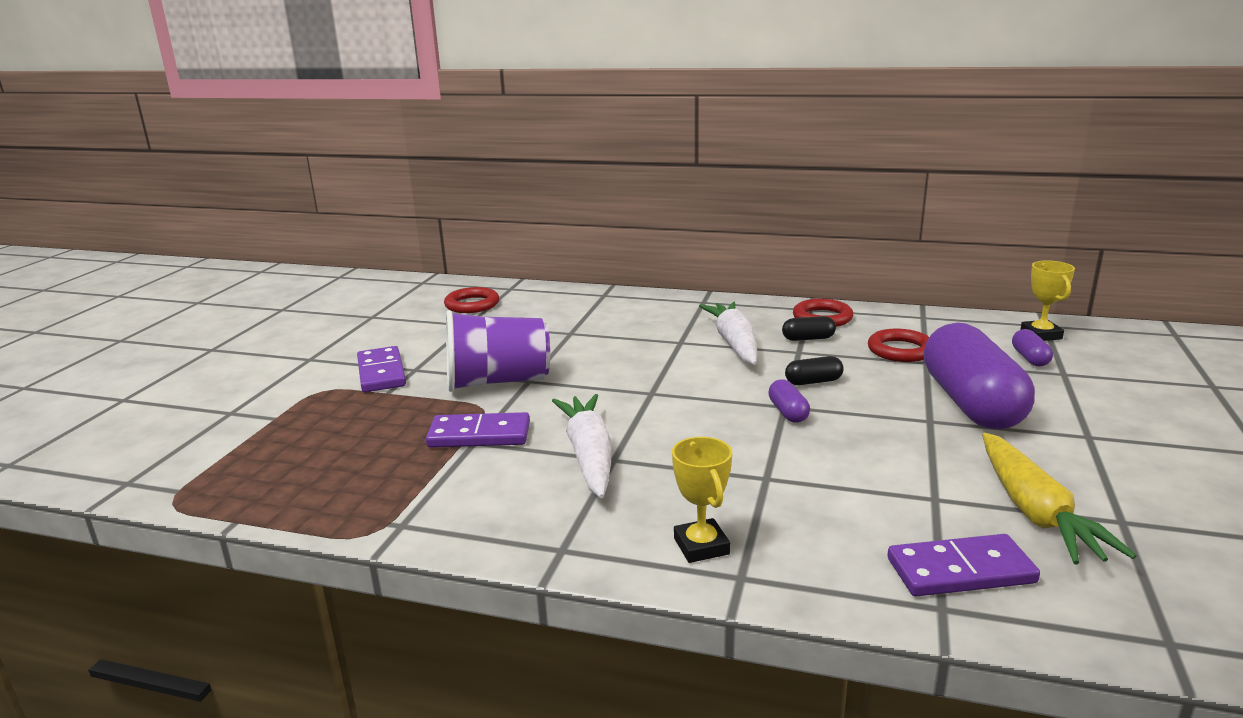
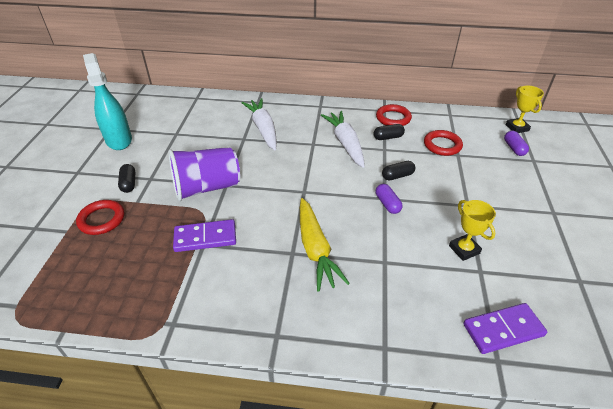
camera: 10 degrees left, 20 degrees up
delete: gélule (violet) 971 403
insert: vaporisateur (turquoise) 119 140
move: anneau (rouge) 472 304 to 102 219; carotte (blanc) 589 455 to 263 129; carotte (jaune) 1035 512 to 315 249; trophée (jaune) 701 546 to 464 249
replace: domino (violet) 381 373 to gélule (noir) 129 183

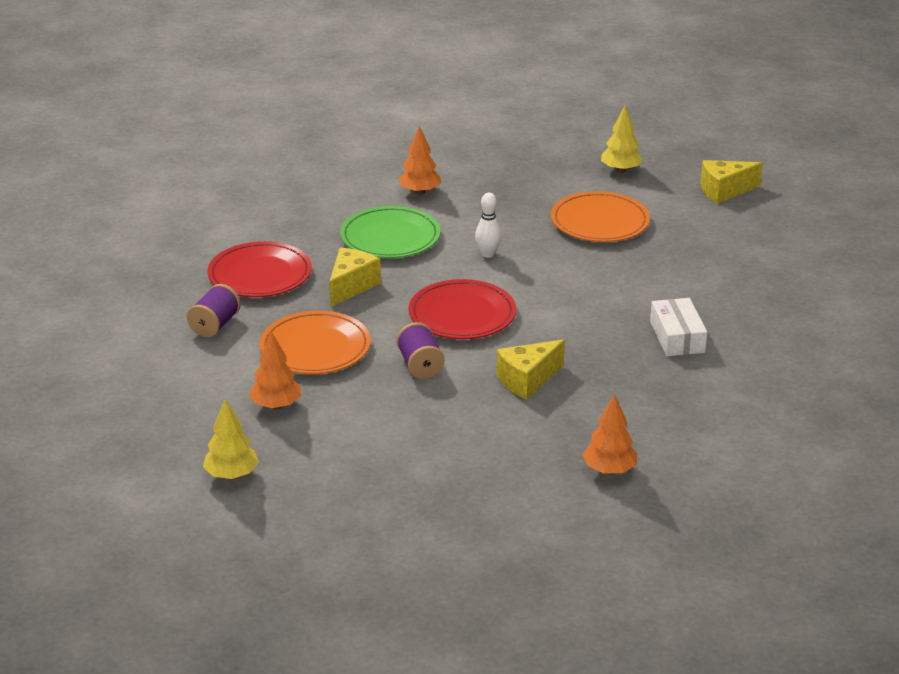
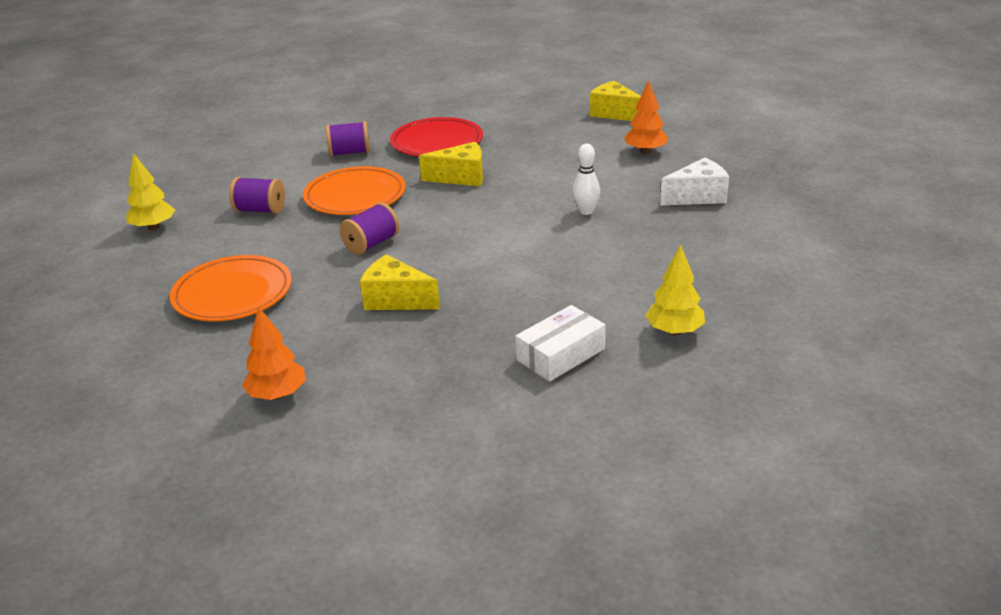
camera: 60 degrees right, 0 degrees up
delete: assiette (vert) 390 237; assiette (rouge) 462 315
insert: fromage (blanc) 698 196
move: assiette (orange) 599 222 to 233 293; fromage (jaune) 724 191 to 614 113; arbre (jaune) 620 170 to 674 331
replace: arbre (orange) 276 405 to bobine (violet) 260 210

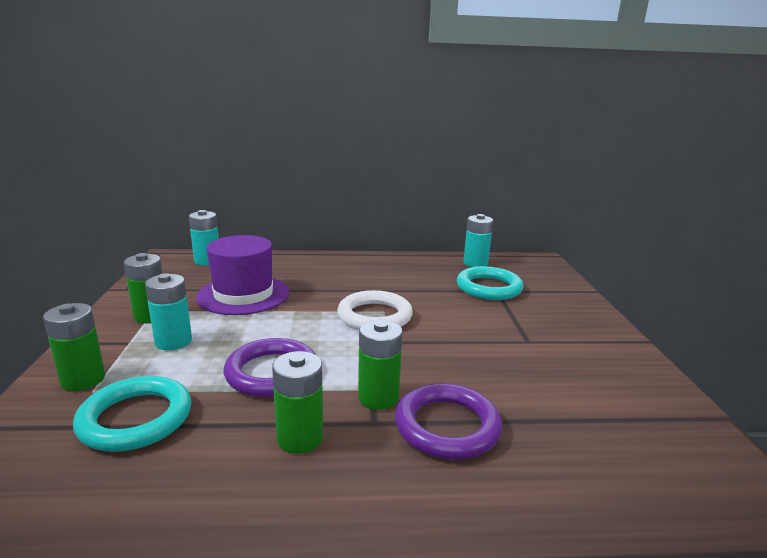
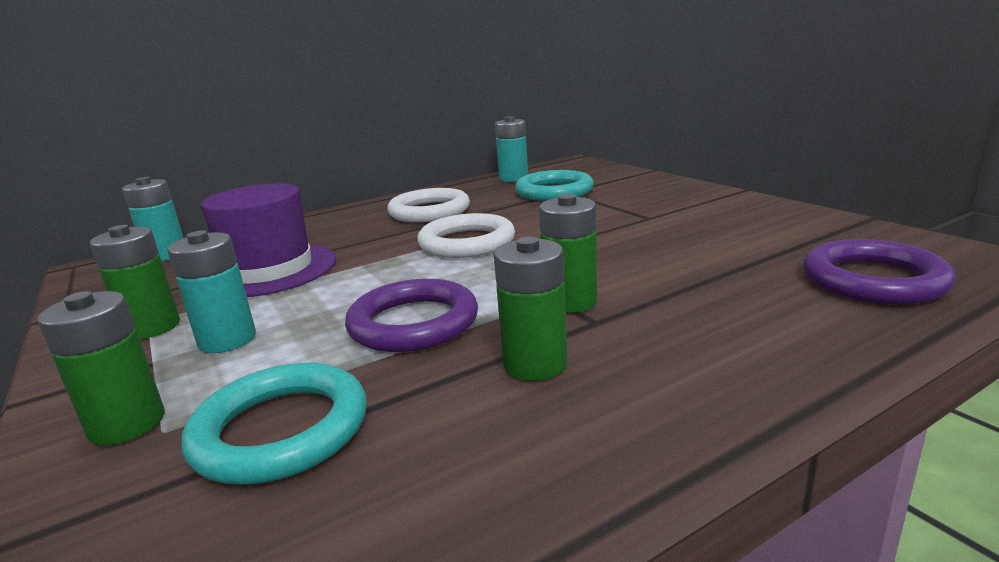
camera: 25 degrees left, 0 degrees up
insert: anneau (blanc) 429 211
move: anneau (violet) 447 426 to 873 280

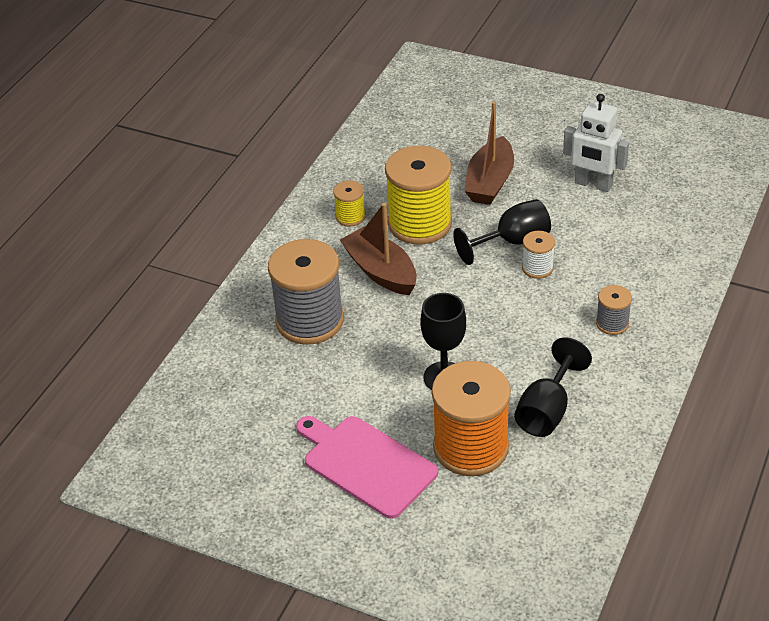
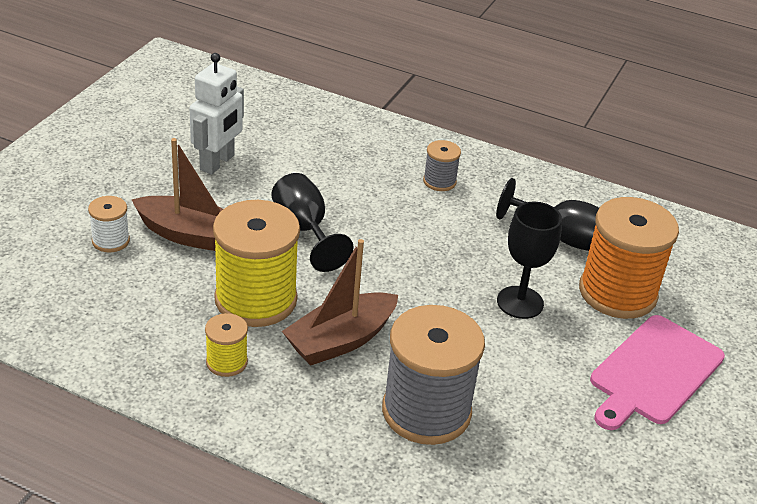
camera: 95 degrees left, 5 degrees down
move: bobine (blanc) 537 268 to 110 241

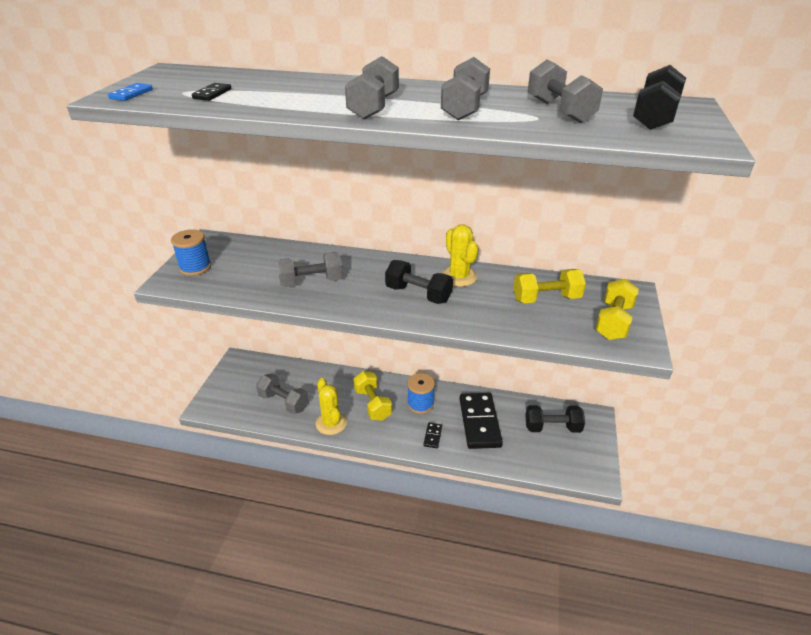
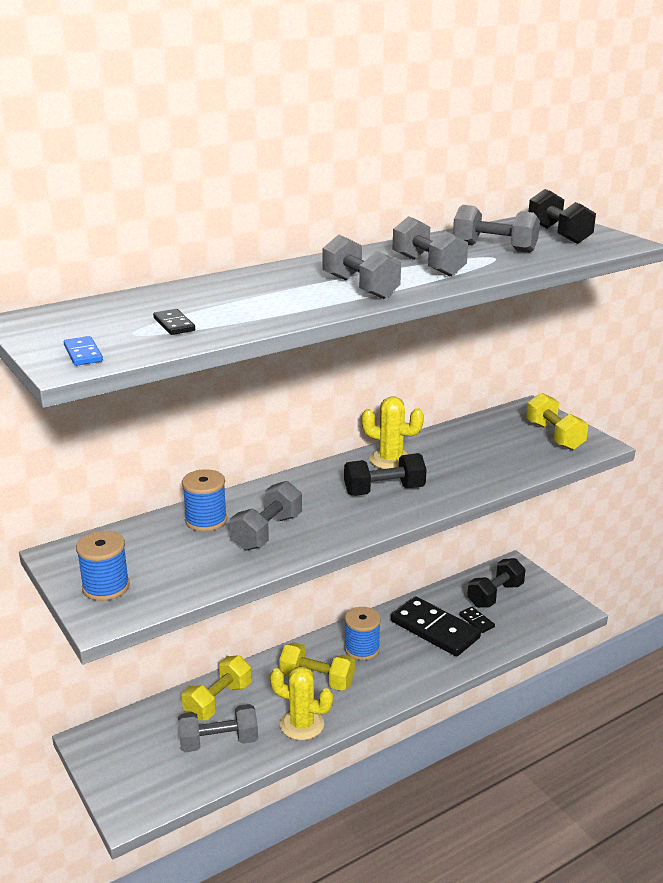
camera: 45 degrees left, 10 degrees down
insert: bobine (bleu) 206 520
move: haltère (jaune) 546 299 to 218 701; domino (noir) 433 436 to 476 621

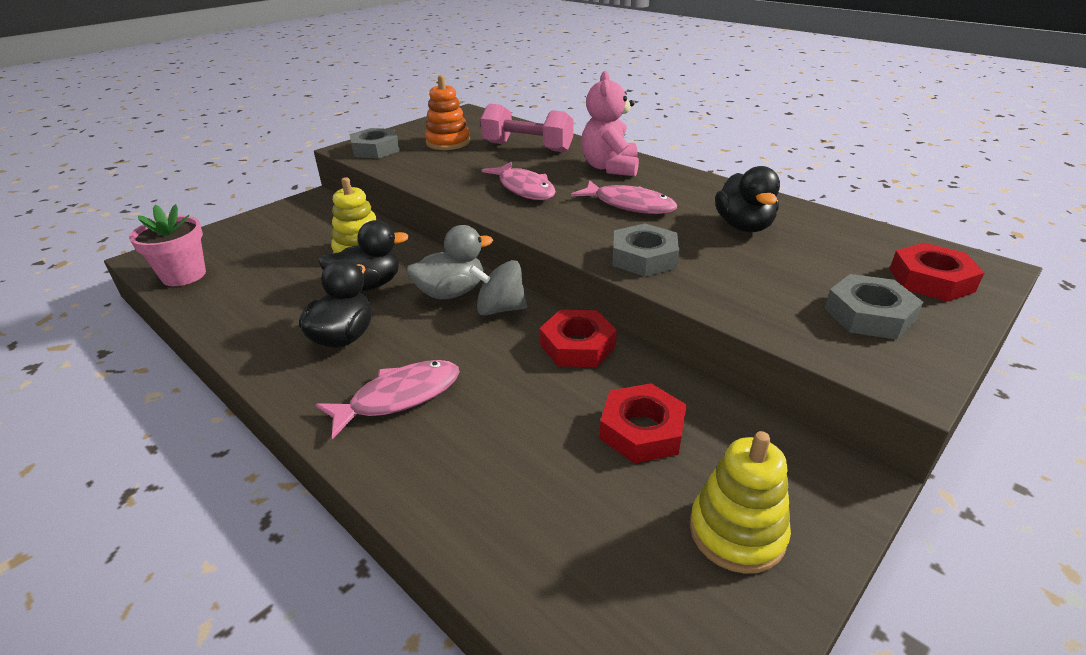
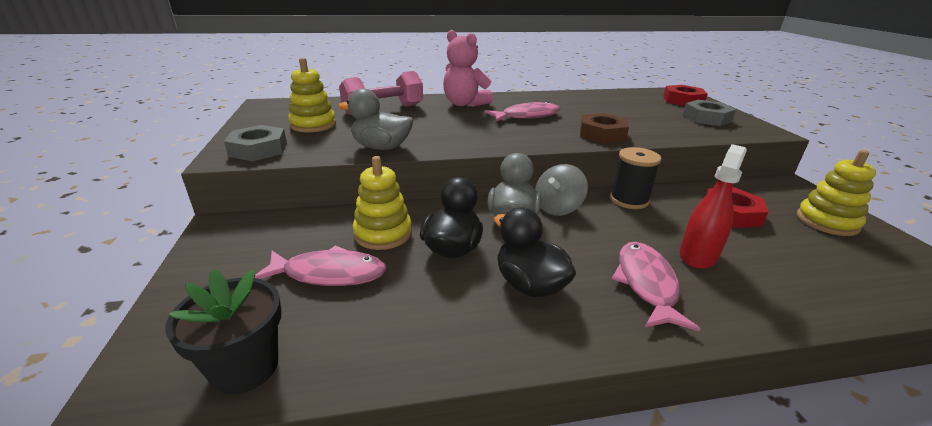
camera: 55 degrees left, 5 degrees down
delete: canard (noir) 743 226
insert: canard (gris) 381 147; vaporisateur (rouge) 698 255
move: poisson (rose) 524 188 to 329 274
replace: écrou (rouge) 577 345 to bobine (noir) 629 200
recolor: pot de fleurs (rose) 184 275 to pot de fleurs (noir) 245 367; jouet à empiler (orange) 448 142 to jouet à empiler (jaune) 313 125; écrou (gris) 644 258 to écrou (marron) 602 134

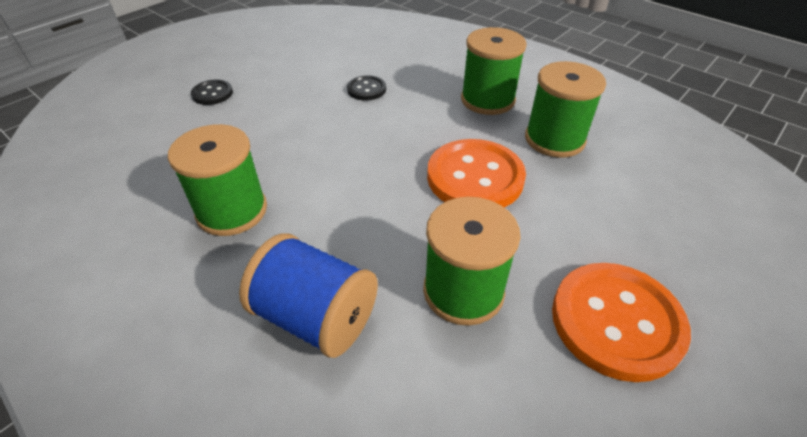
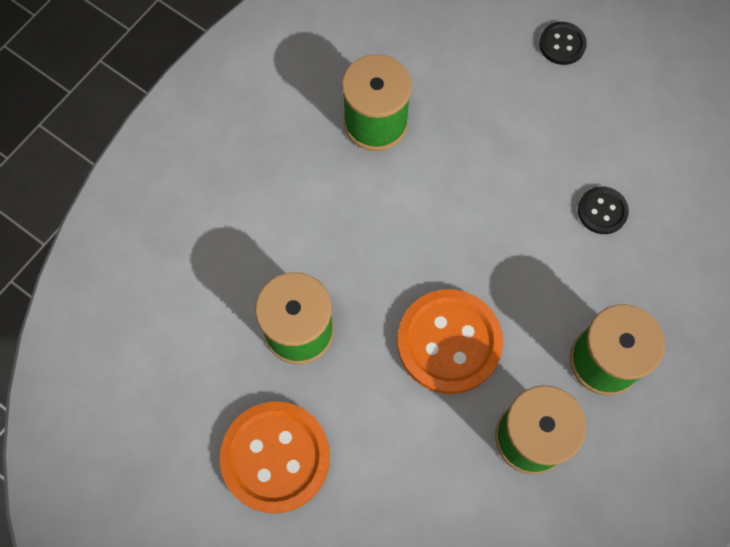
camera: 85 degrees right, 25 degrees up
delete: bobine (bleu) 316 317

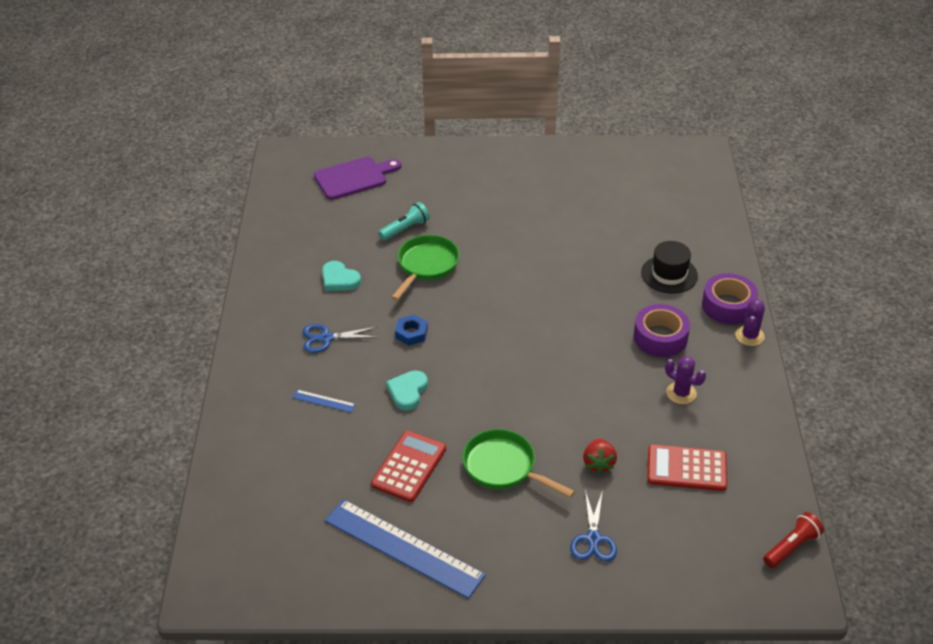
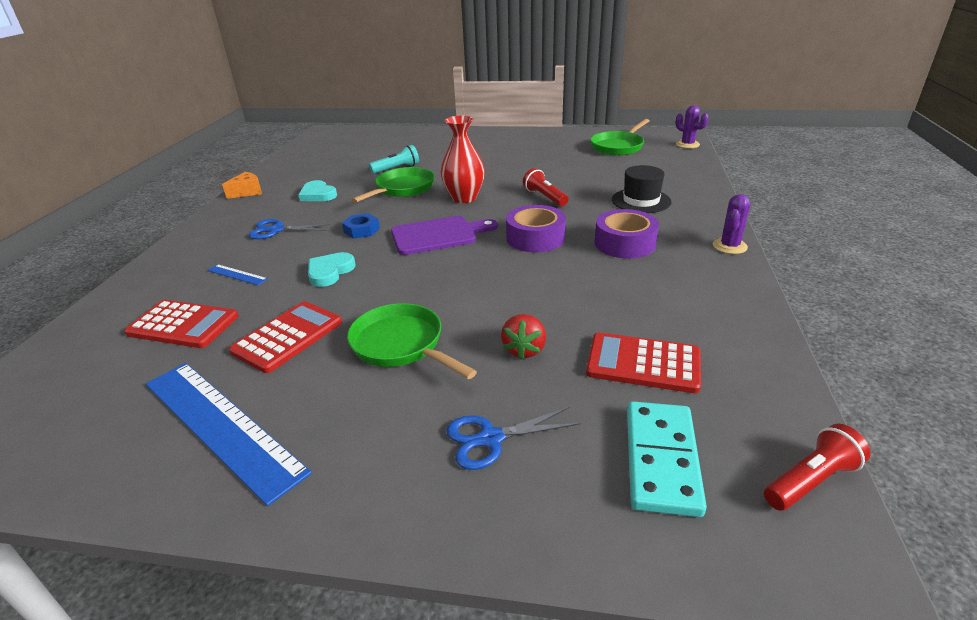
camera: 10 degrees right, 10 degrees down
insert: calculatrice (rouge) 183 325; fromage (orange) 247 192; vase (rouge) 464 198; lampe de poche (rouge) 545 197; poêle (vert) 618 146; domino (turquoise) 661 460
move: planche à découper (violet) 354 177 to 438 235; ruban adhésif (violet) 728 306 to 535 238; cactus (violet) 681 393 to 687 144
rotate: ciseaux (bleu) 593 539 = 490 439 60 degrees clockwise

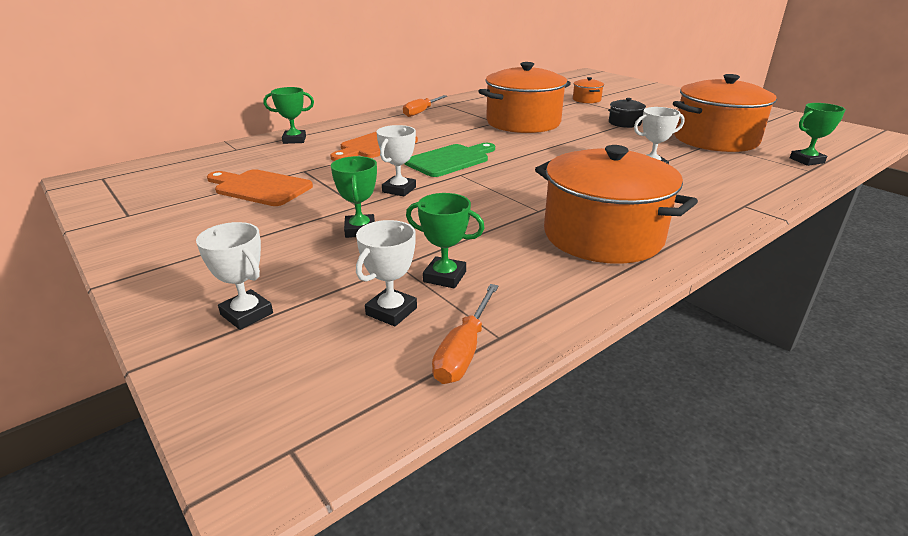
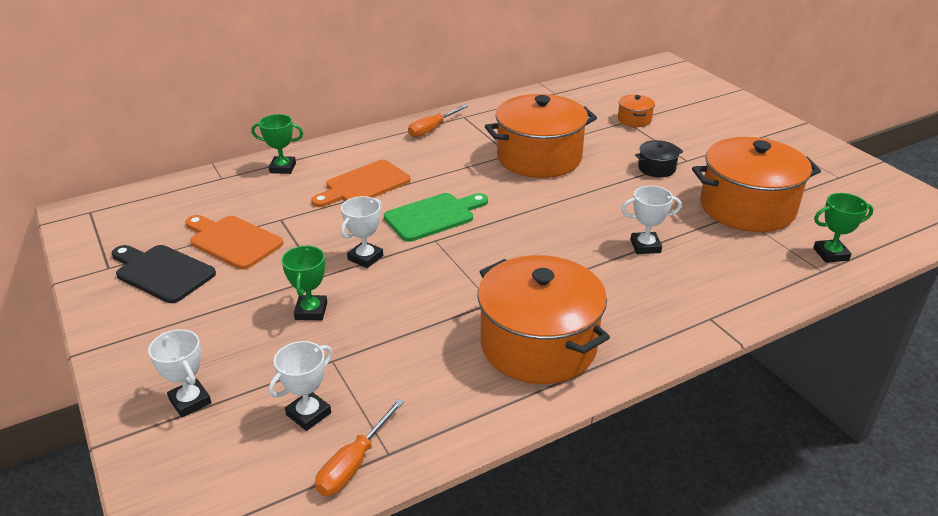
camera: 10 degrees right, 5 degrees up
delete: trophée (vert) 444 277
insert: planche à découper (noir) 162 272

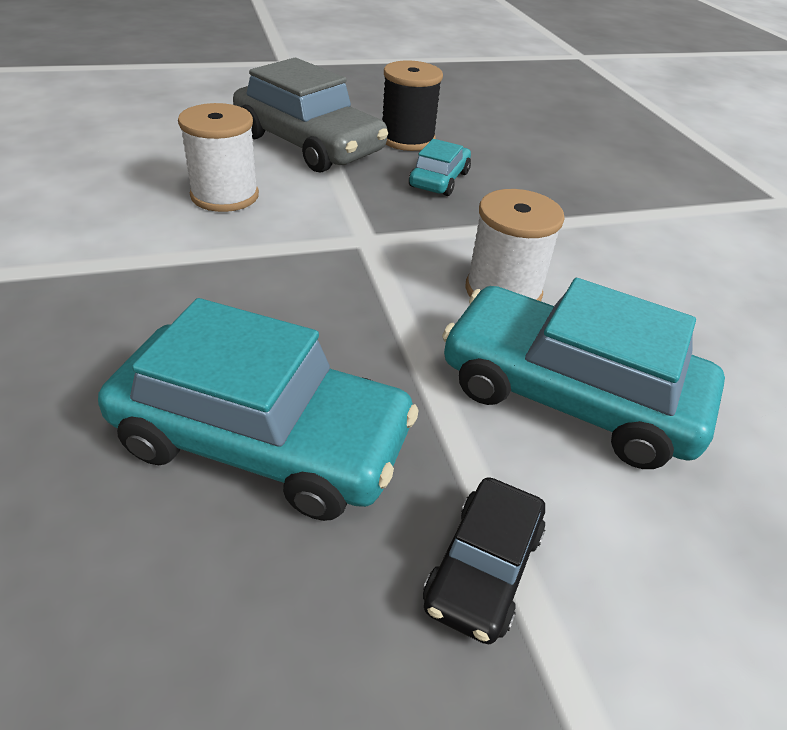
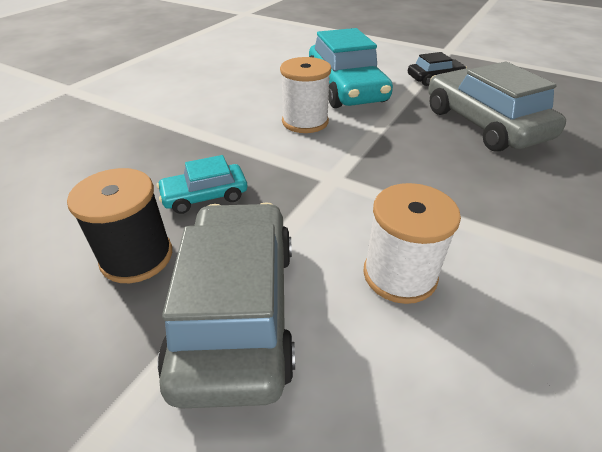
camera: 130 degrees left, 0 degrees up
recolor: voiture (turquoise) 263 439 to voiture (gris) 483 124

